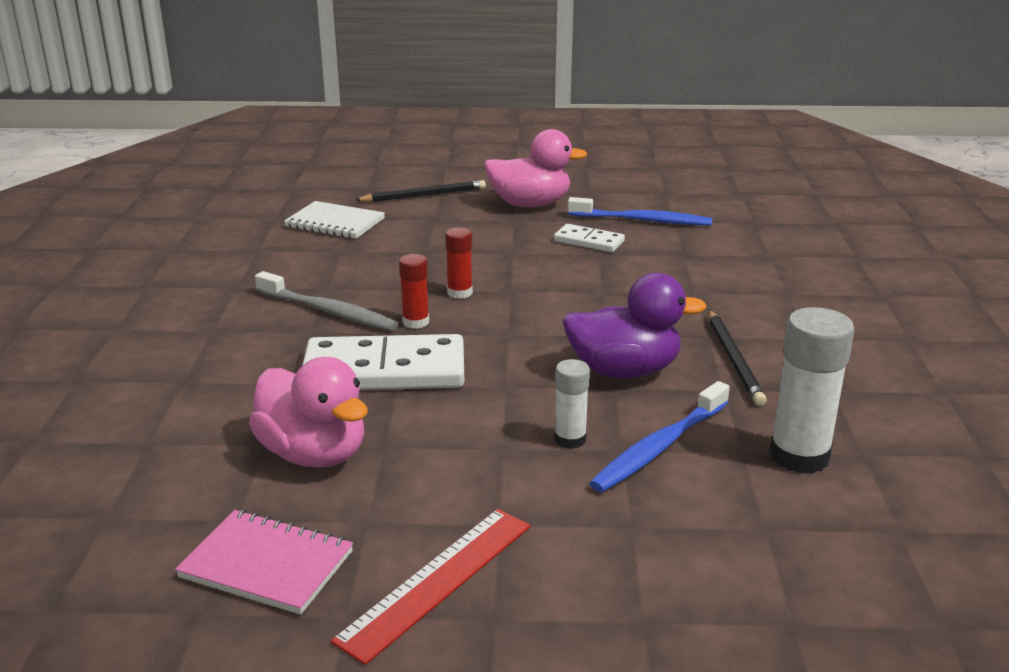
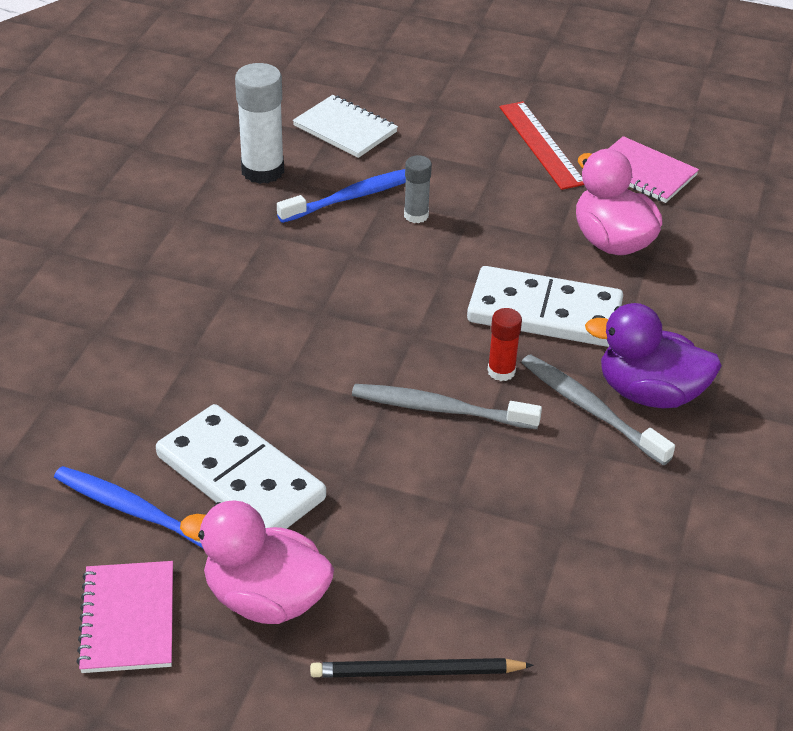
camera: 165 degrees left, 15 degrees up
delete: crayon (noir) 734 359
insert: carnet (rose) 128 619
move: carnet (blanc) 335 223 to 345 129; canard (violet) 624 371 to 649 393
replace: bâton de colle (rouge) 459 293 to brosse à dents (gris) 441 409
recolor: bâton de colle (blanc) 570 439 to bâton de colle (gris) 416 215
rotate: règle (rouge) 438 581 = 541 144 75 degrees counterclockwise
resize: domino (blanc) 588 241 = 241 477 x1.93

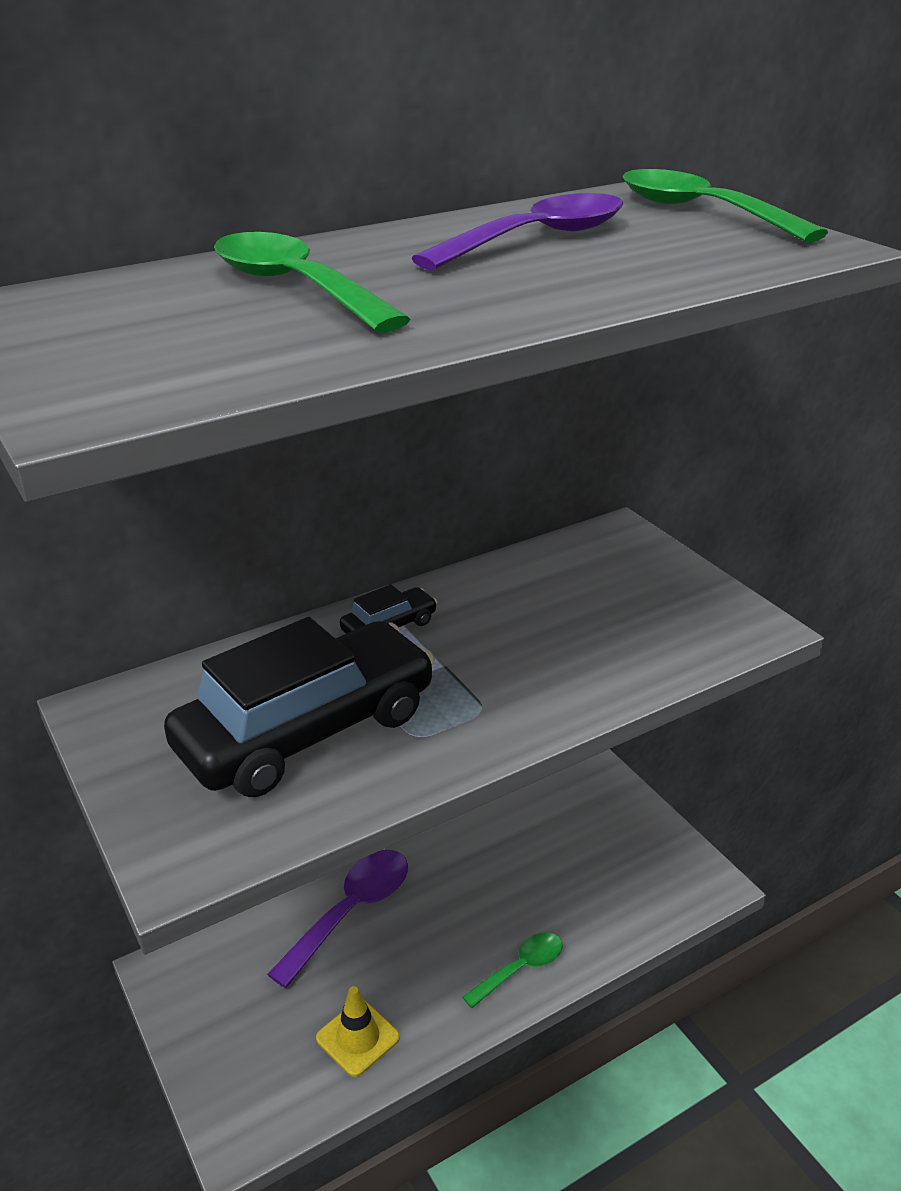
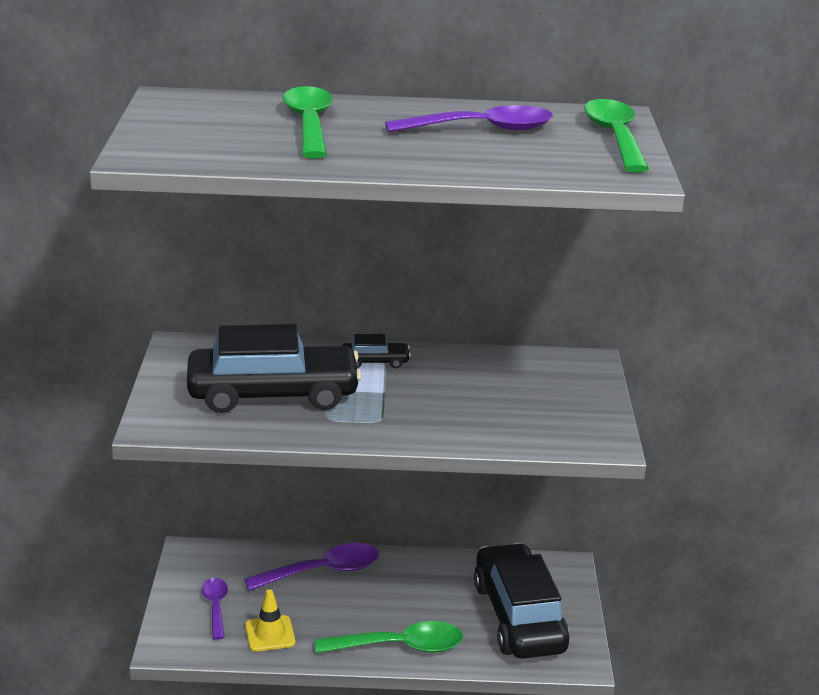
camera: 30 degrees right, 5 degrees down
insert: cuillère (violet) 215 607; voiture (noir) 519 617
resize: cuillère (vert) 521 968 = 400 646 x1.64

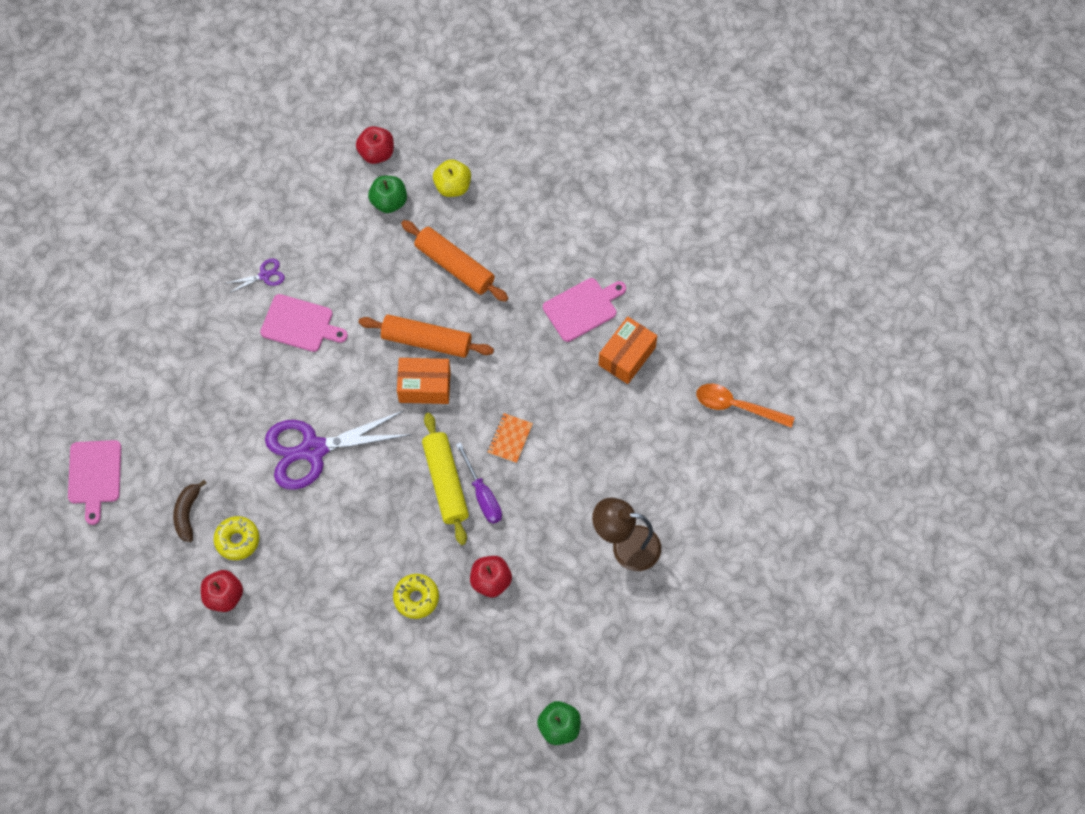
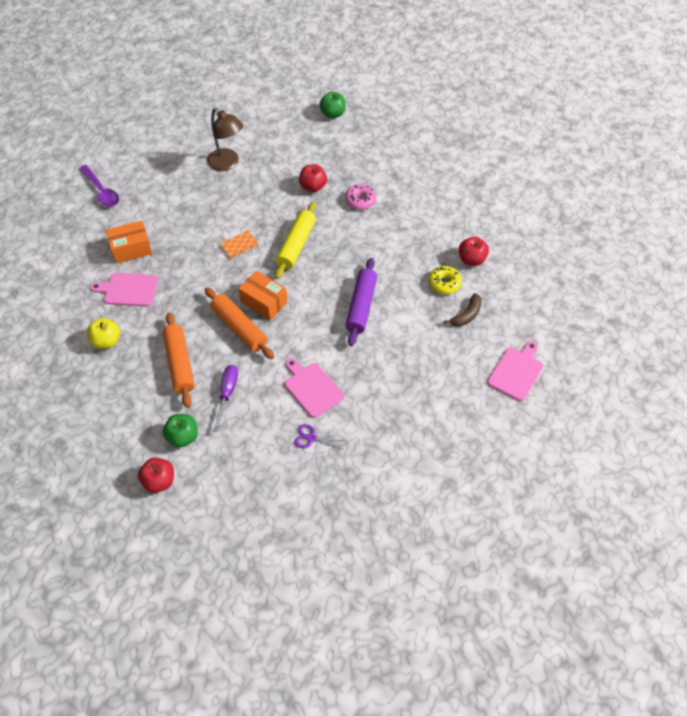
camera: 145 degrees left, 10 degrees down
move: pomme (jaune) 453 186 to 106 341; tournevis (violet) 482 495 to 227 393
replace: ciseaux (violet) 313 449 to rouleau à pâtisserie (violet) 361 306
recolor: cuillère (orange) 736 406 to cuillère (violet) 101 191; beignet (jaune) 416 598 to beignet (rose) 360 200

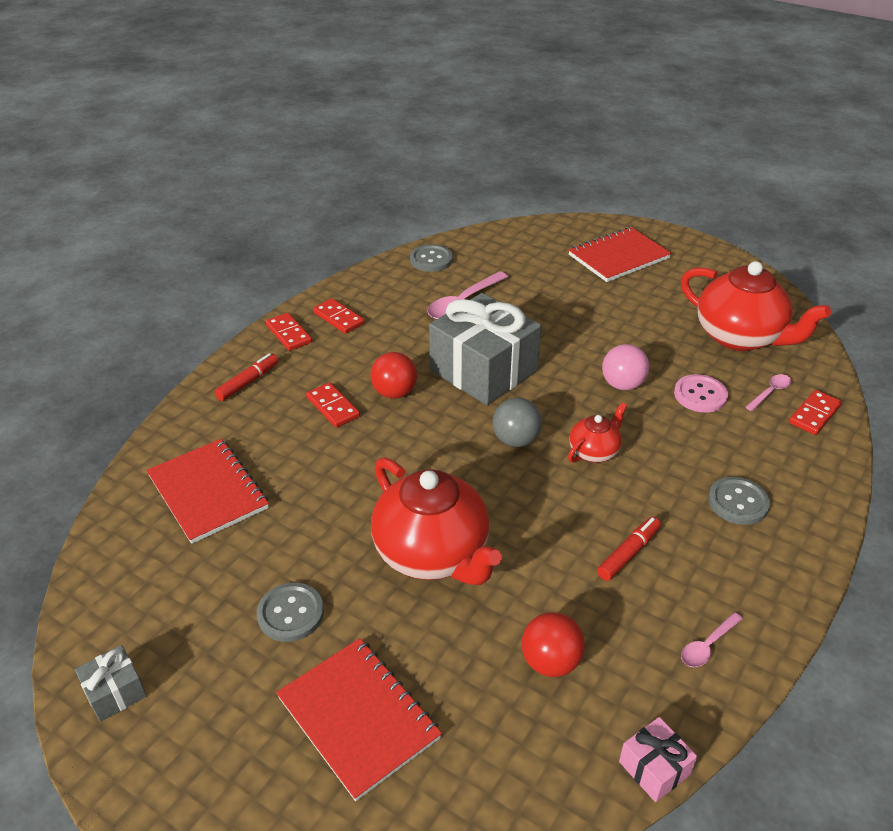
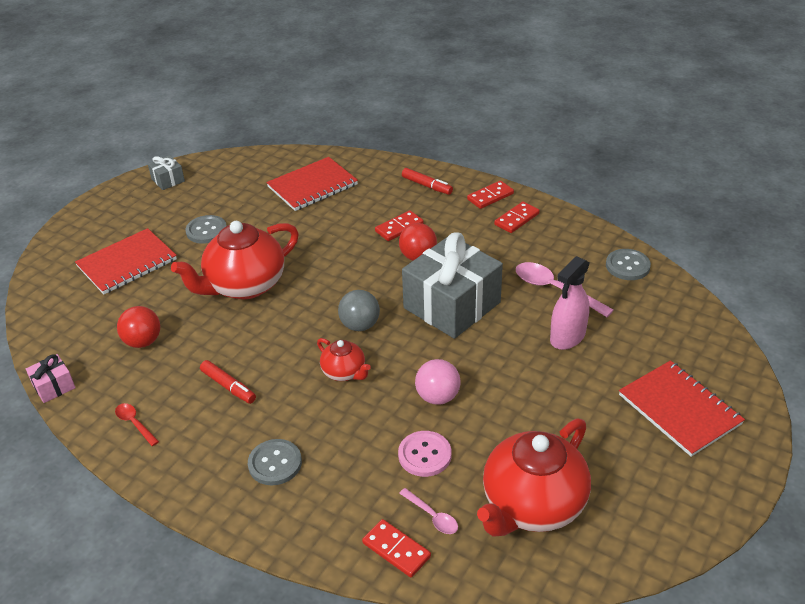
camera: 90 degrees right, 0 degrees up
insert: vaporisateur (rose) 567 337
recolor: cuillère (rose) 707 645 to cuillère (rouge) 135 423

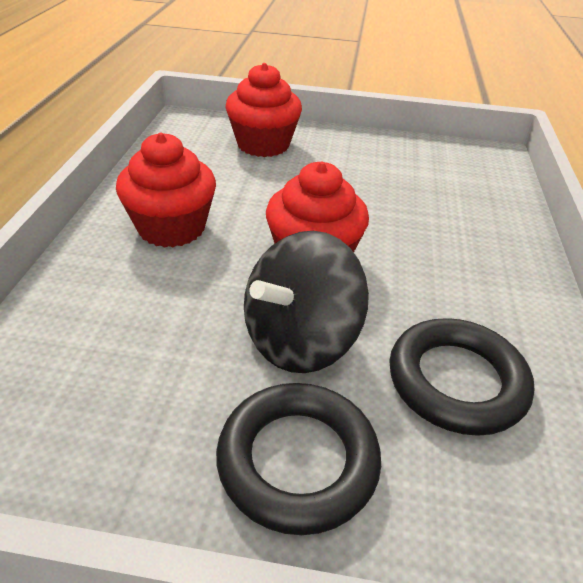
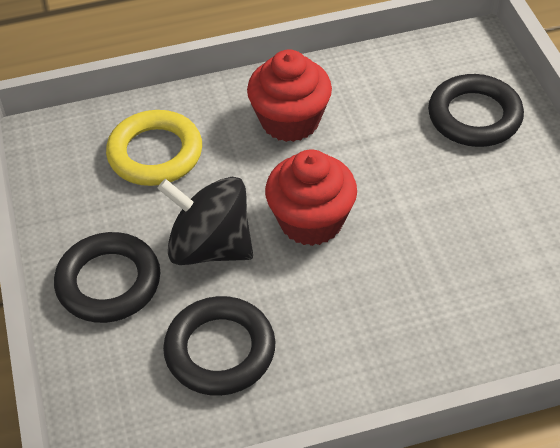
camera: 70 degrees right, 10 degrees up
insert: anneau (jaune) 155 153
replace: muffin (rouge) 263 145 to anneau (noir) 474 116

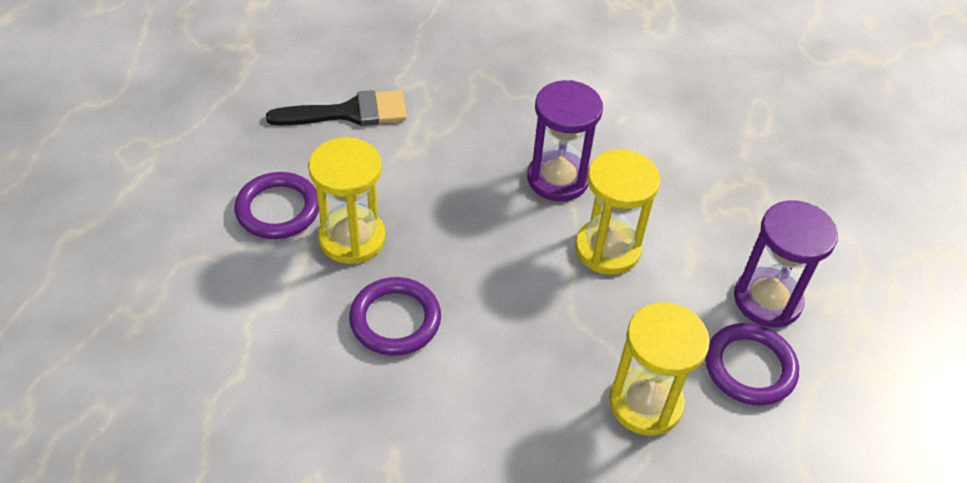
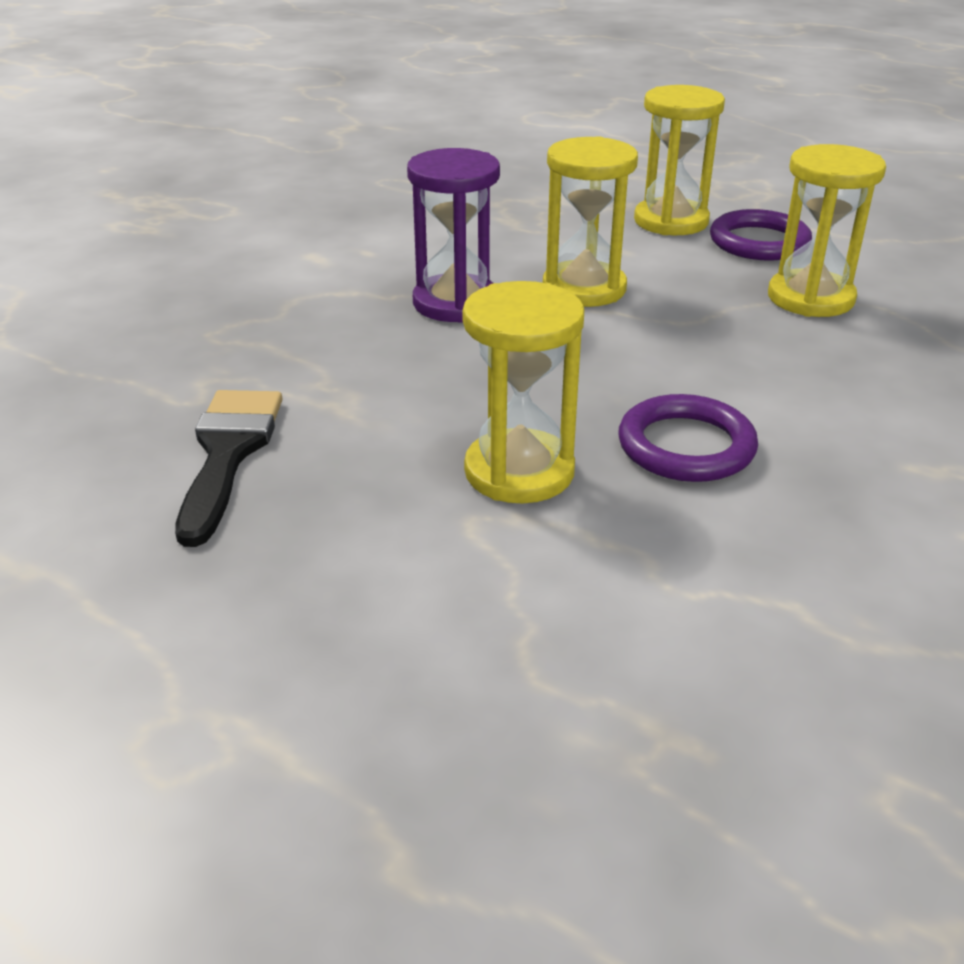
camera: 75 degrees left, 15 degrees down
delete: anneau (violet) 278 209
recolor: sablier (violet) 767 300 to sablier (jaune) 671 221

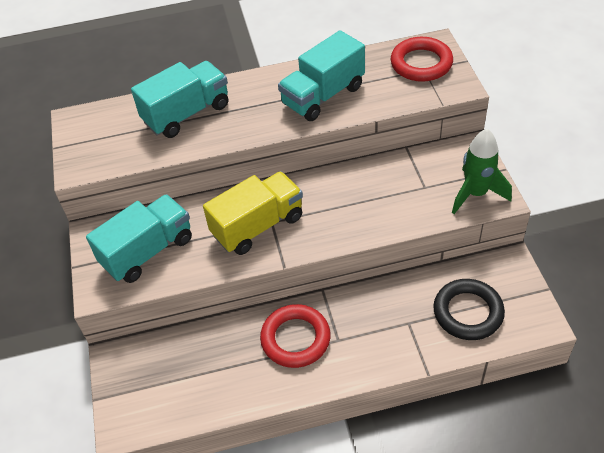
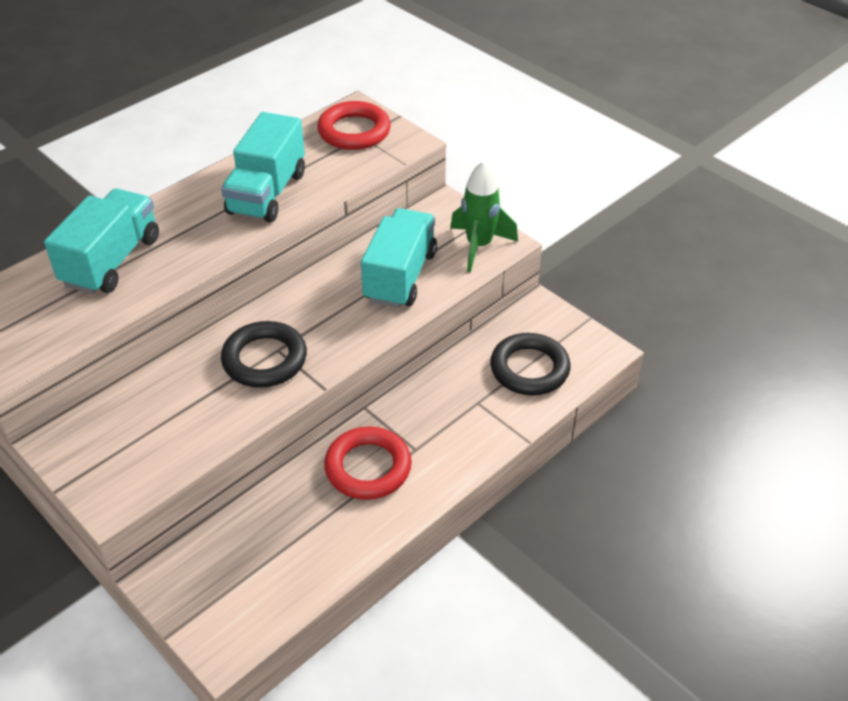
camera: 35 degrees left, 5 degrees down
move: camion (turquoise) 148 251 to 400 276
replace: camion (jaune) 258 226 to anneau (noir) 264 359

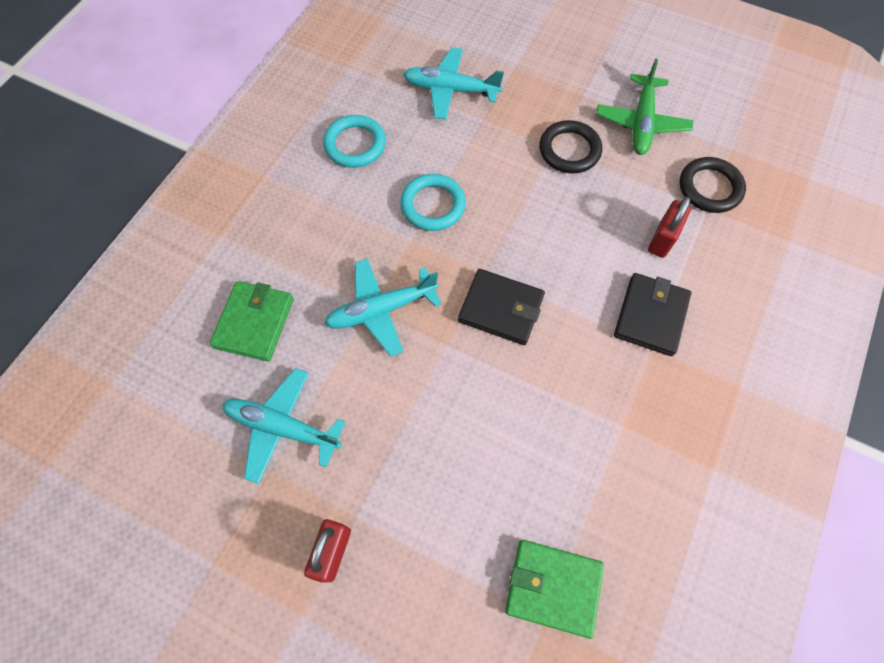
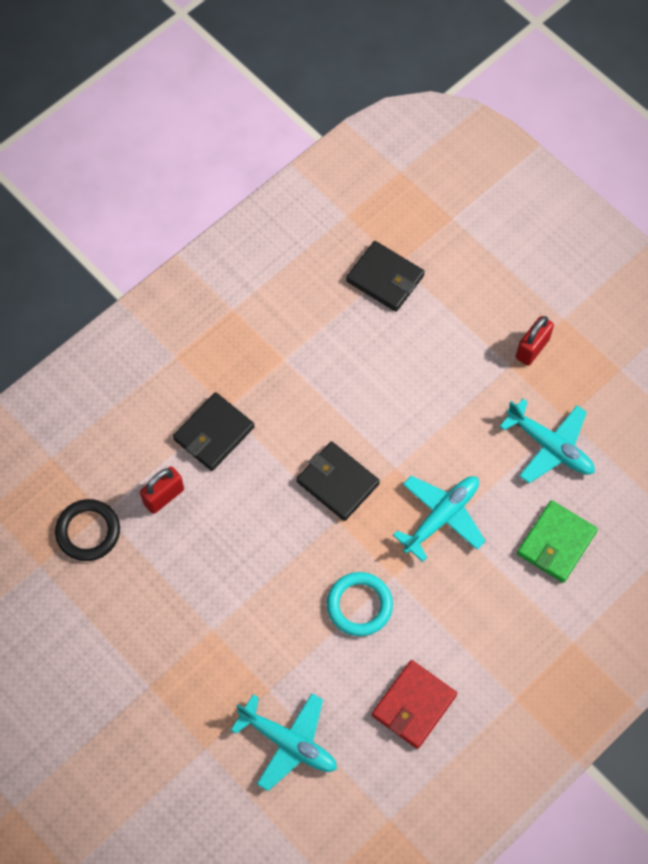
camera: 160 degrees left, 0 degrees up
delete: anneau (noir) 569 150; avion (vert) 641 123
replace: anneau (turquoise) 355 144 to portefeuille (rouge) 414 705
recolor: portefeuille (vert) 553 587 to portefeuille (noir) 385 278
rotate: avion (turquoise) 381 309 = 441 517 45 degrees counterclockwise

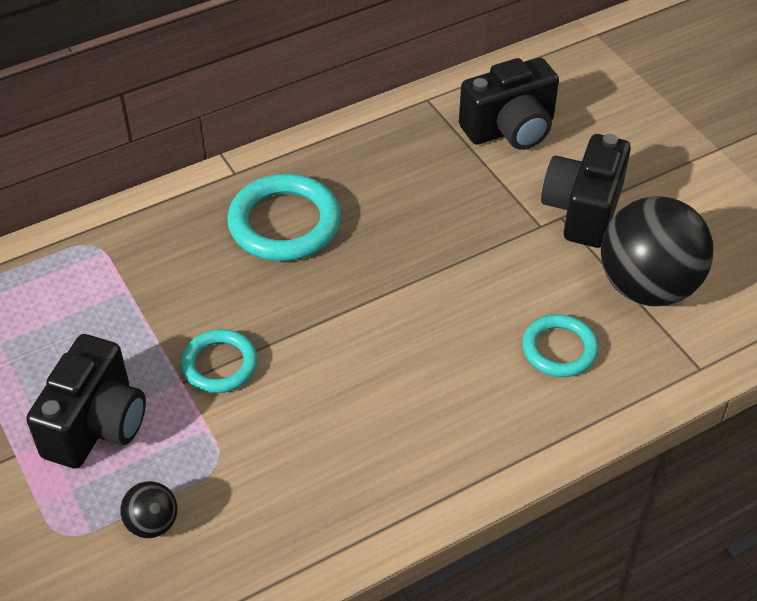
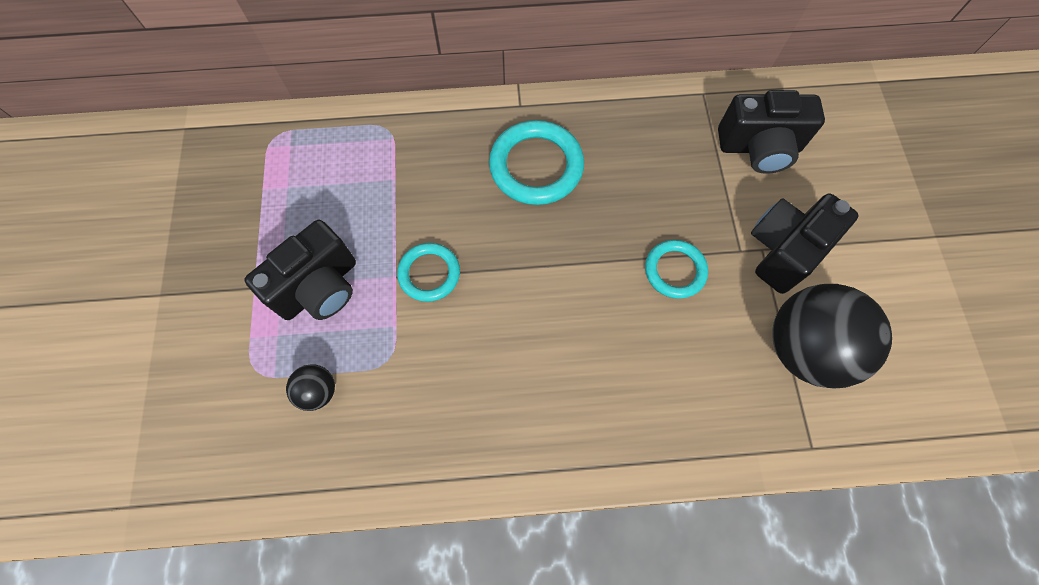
camera: 25 degrees right, 20 degrees up
move: anneau (turquoise) 559 349 to 675 270

